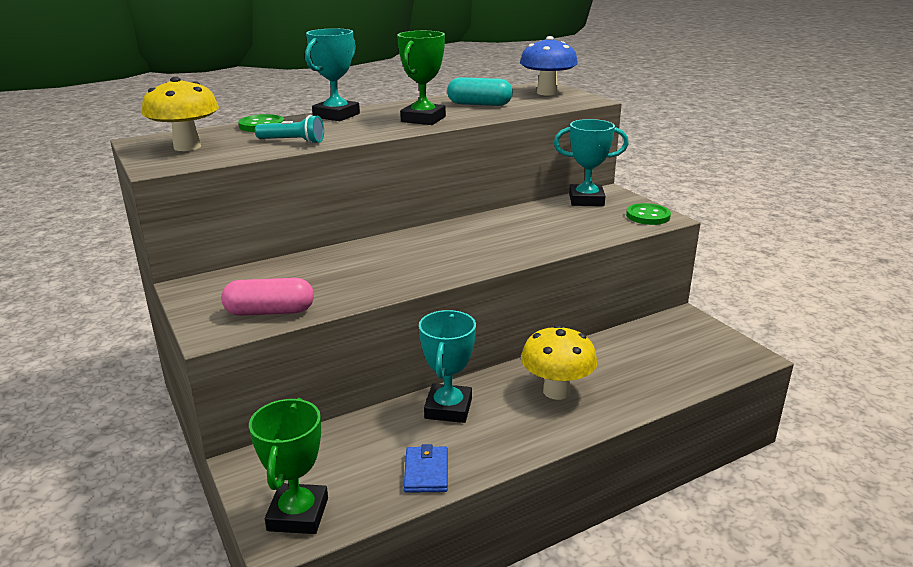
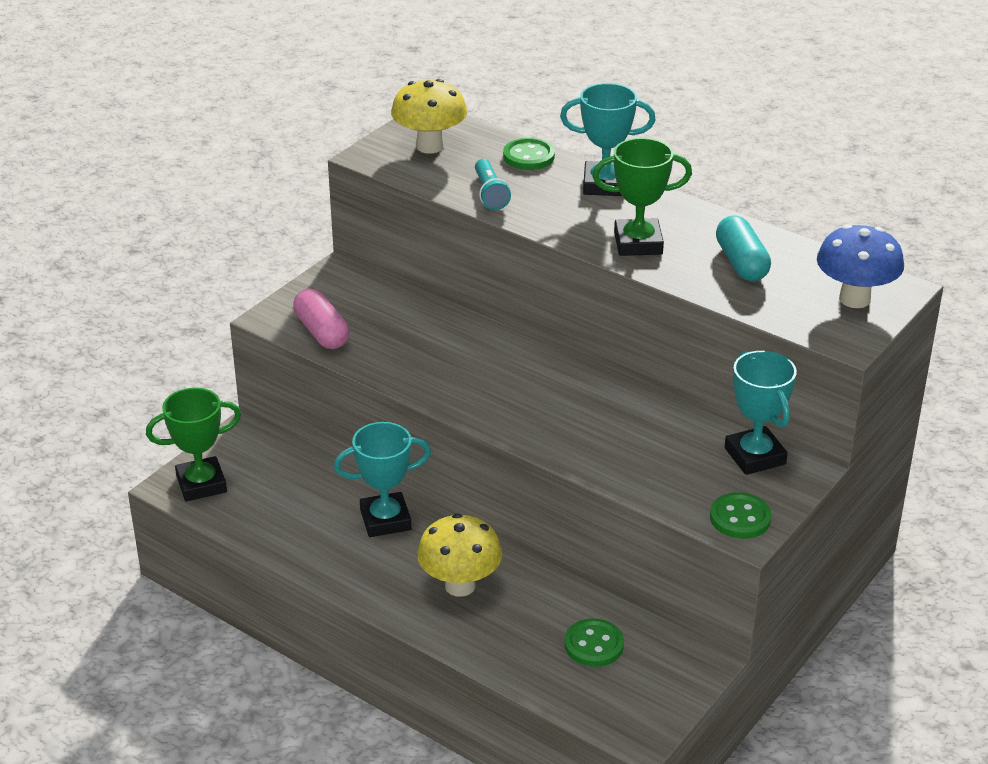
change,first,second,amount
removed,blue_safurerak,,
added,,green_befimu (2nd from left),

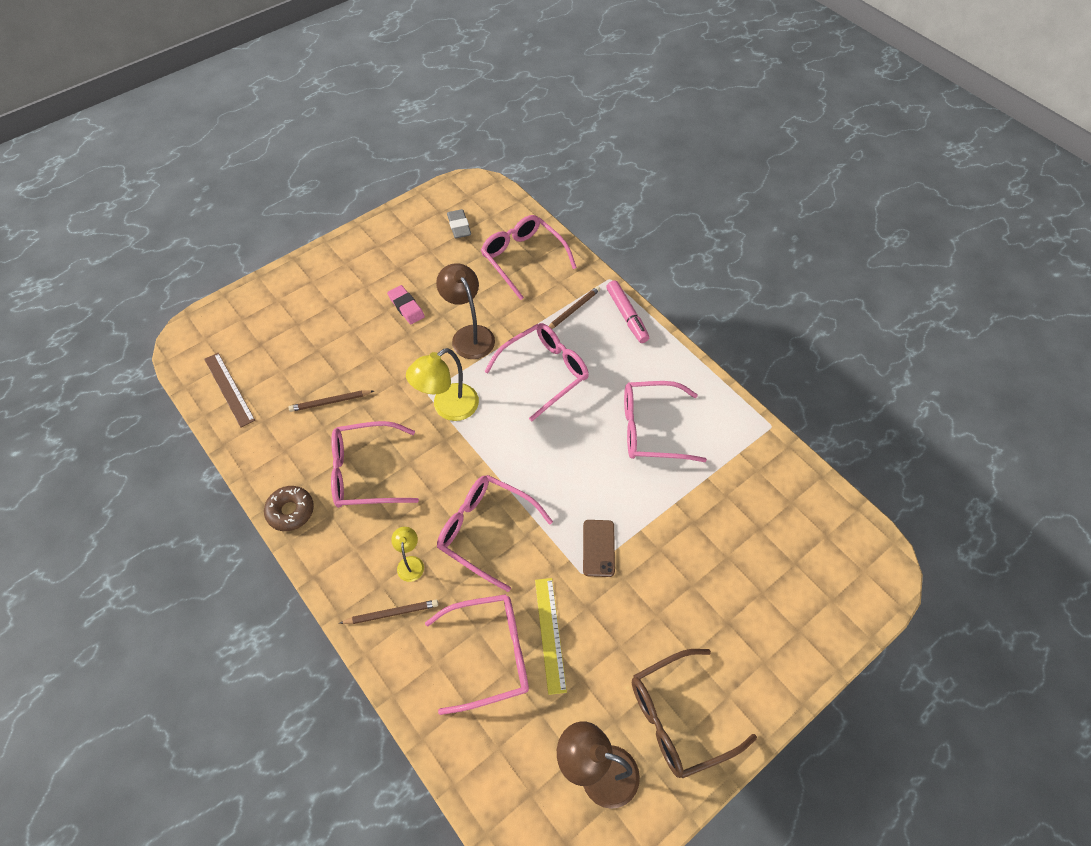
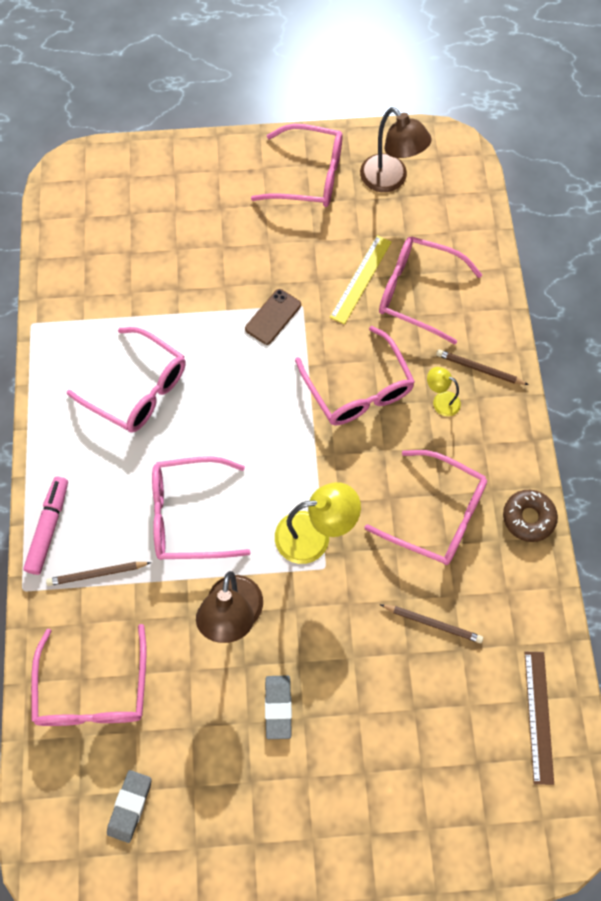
change,first,second,amount
recoloured,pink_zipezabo,grey_zipezabo (2nd from left),
turned,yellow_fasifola (1st from left in the first image),yellow_fasifola (2nd from left),90 degrees clockwise
recoloured,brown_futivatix,pink_futivatix (4th from left),

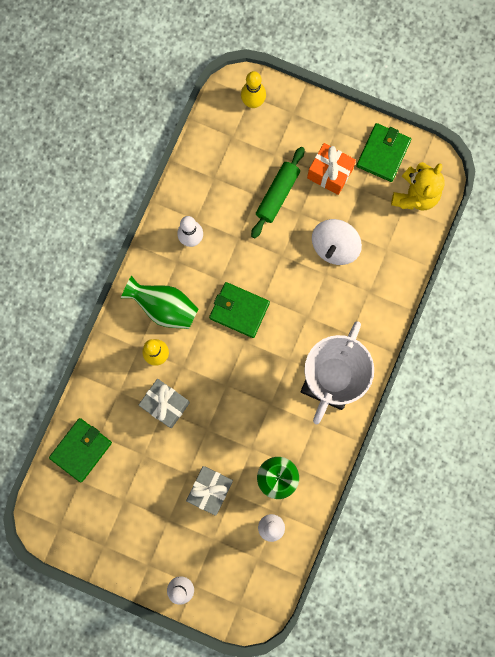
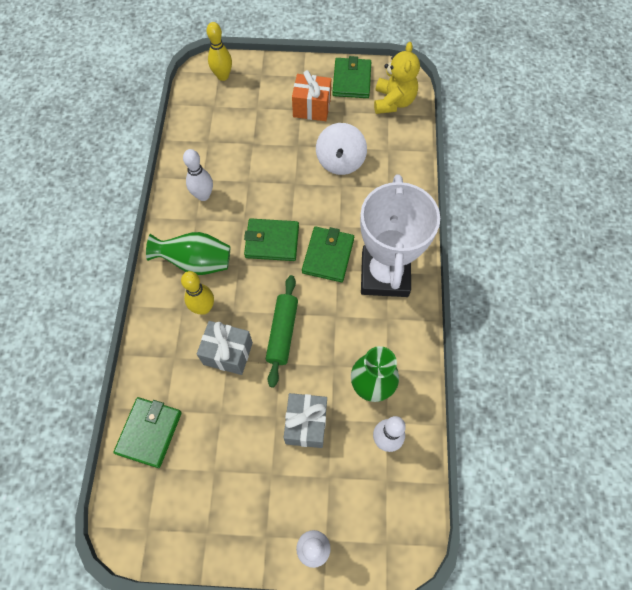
change,first,second,amount
moved,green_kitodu,,
added,,green_safurerak (3rd from left),

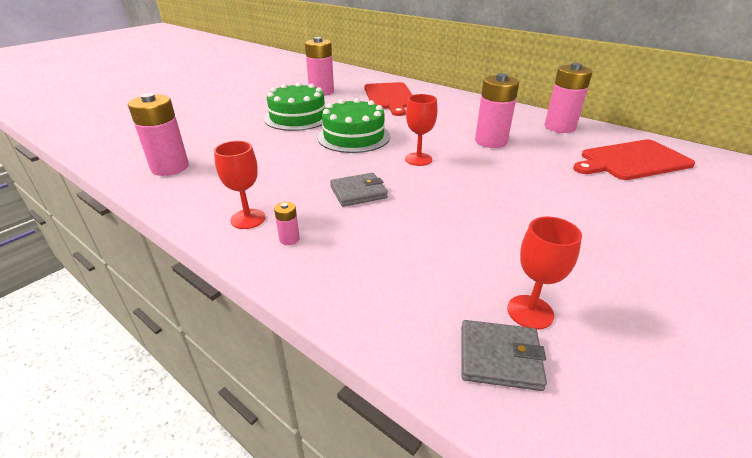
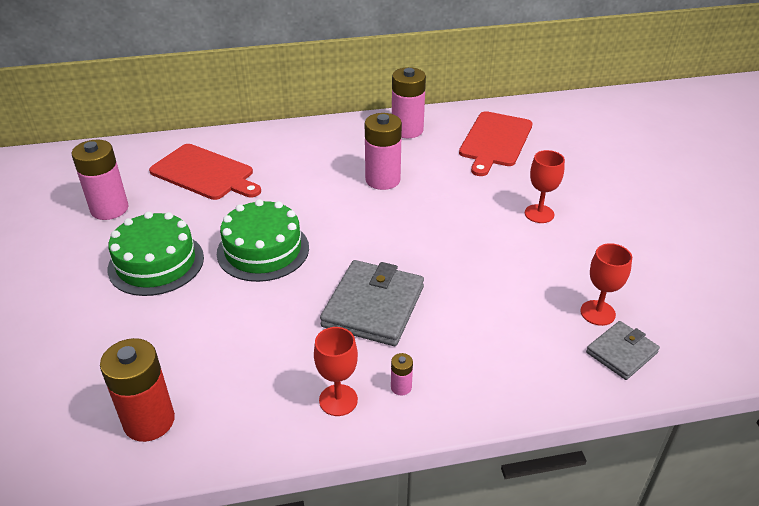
change,first,second,amount
recoloured,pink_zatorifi (1st from left),red_zatorifi,
resized,grey_safurerak (1st from left),,x1.73
moved,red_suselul (2nd from left),,

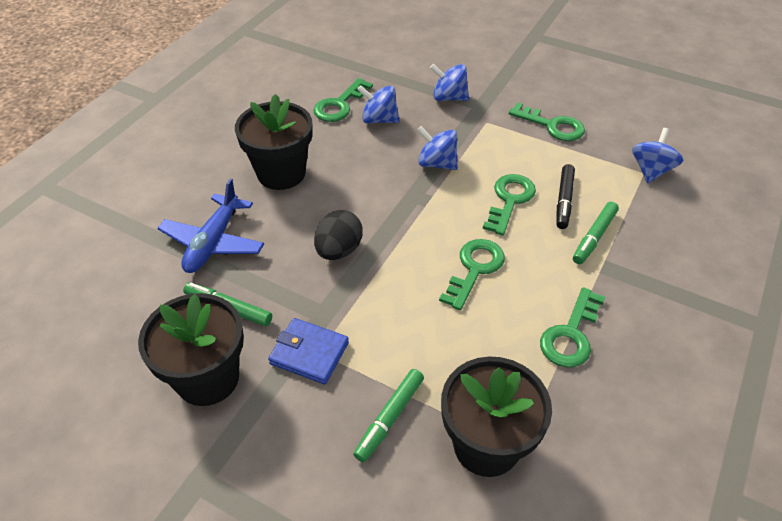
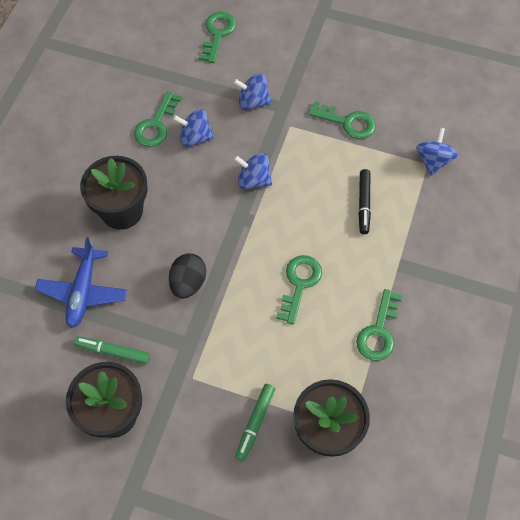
change,first,second,amount
removed,blue_safurerak,,
moved,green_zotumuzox (3rd from left in the first image),green_zotumuzox (2nd from left),
removed,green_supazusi (3rd from left),,

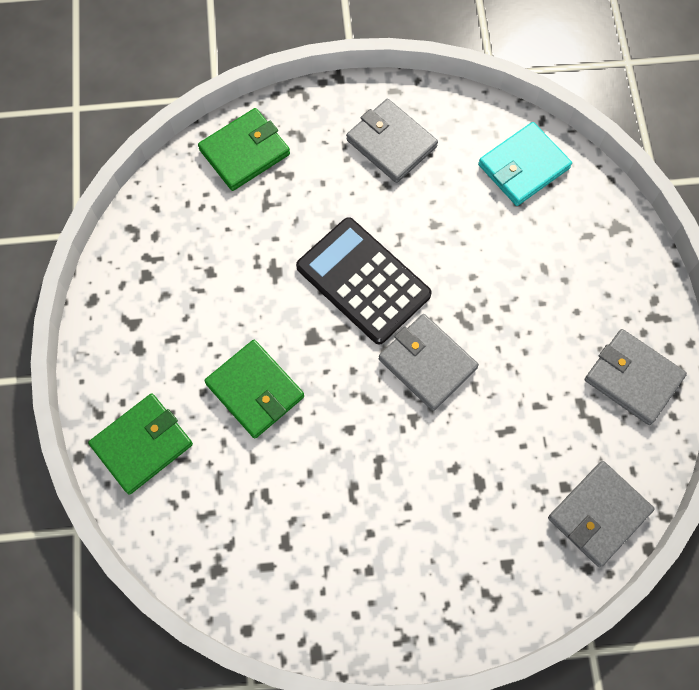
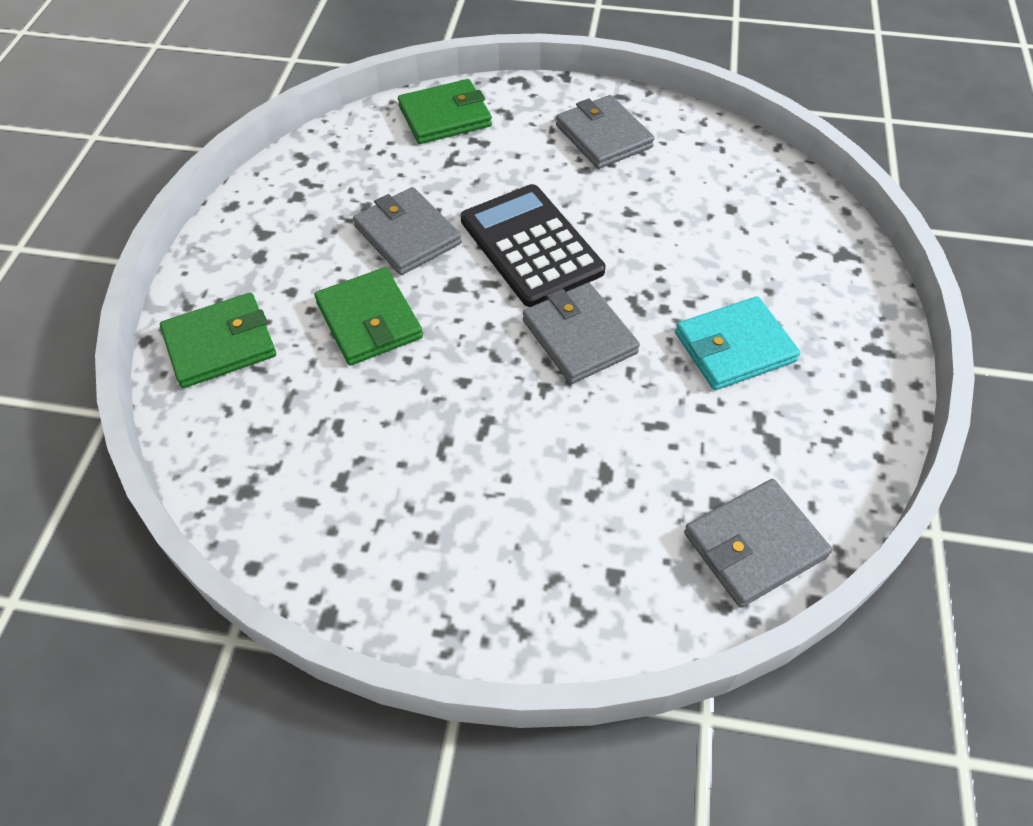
change,first,second,amount
moved,turquoise_safurerak,,
moved,grey_safurerak (4th from left in the first image),grey_safurerak (1st from left),

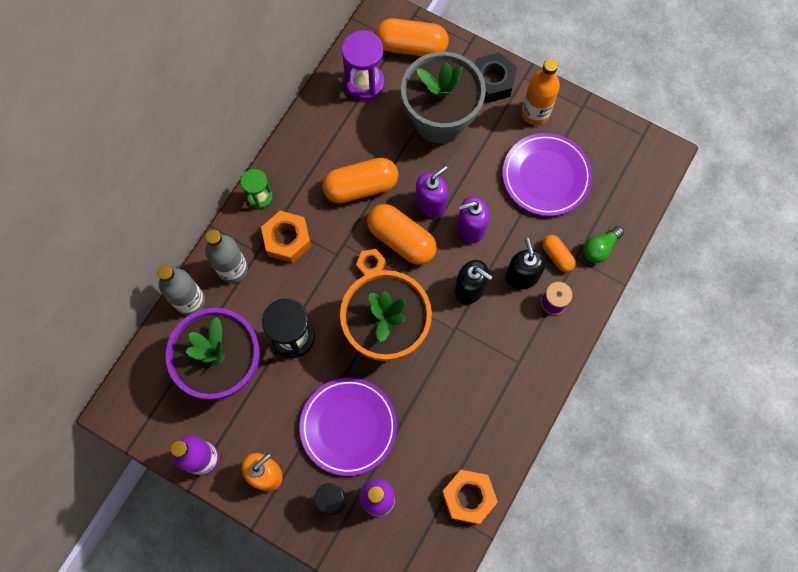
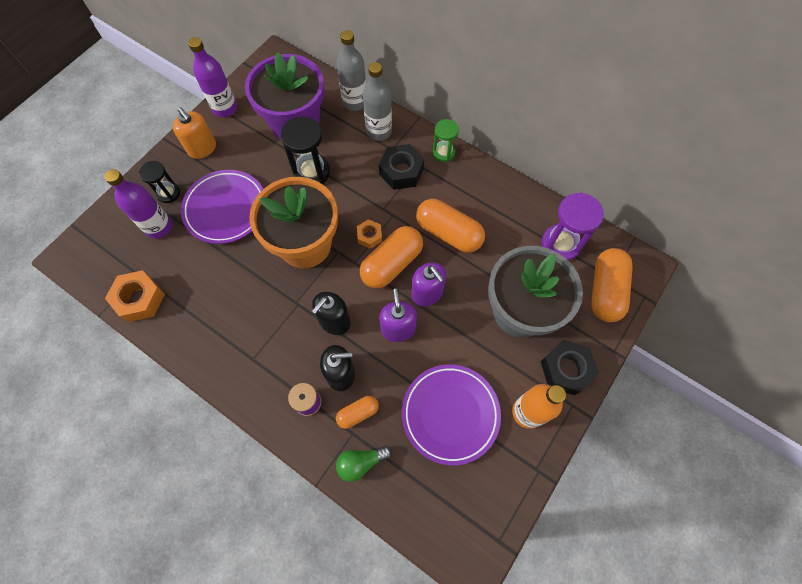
change,first,second,amount
recoloured,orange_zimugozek (1st from left),black_zimugozek (1st from left),
turned,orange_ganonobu (1st from left in the first image),orange_ganonobu (3rd from left),45 degrees counterclockwise
turned,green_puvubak,,75 degrees counterclockwise

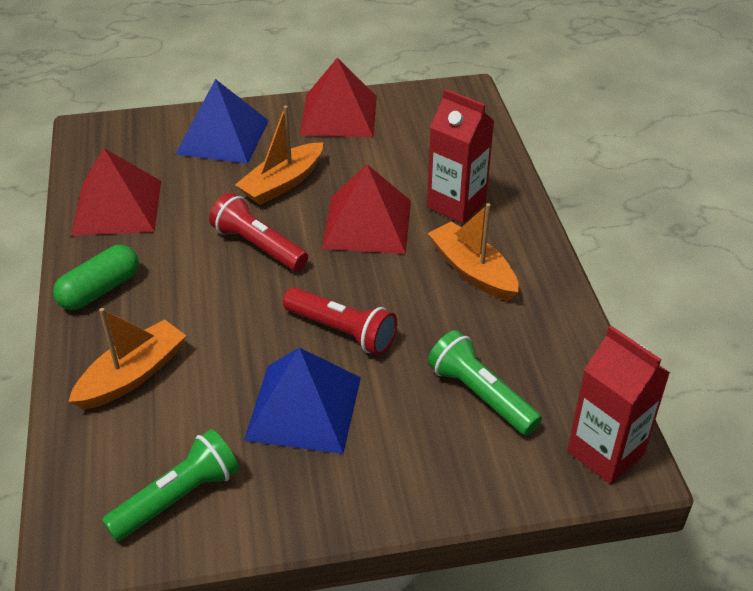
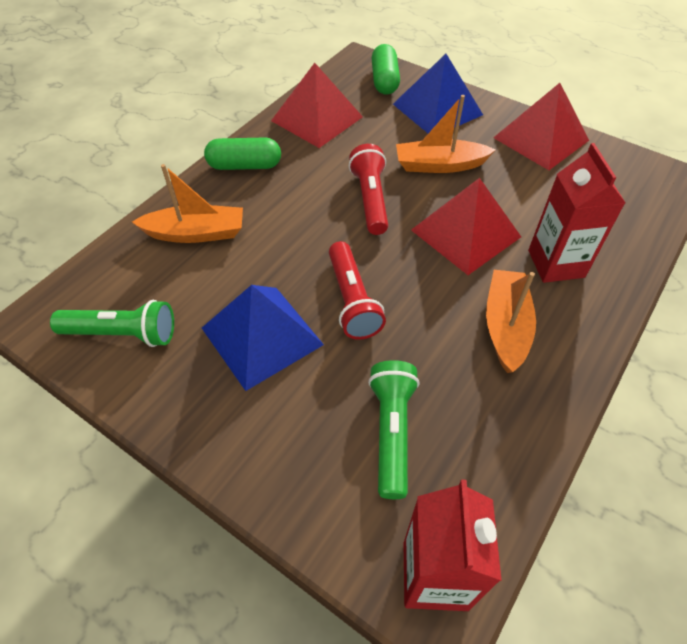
change,first,second,amount
added,,green_ganonobu (2nd from left),

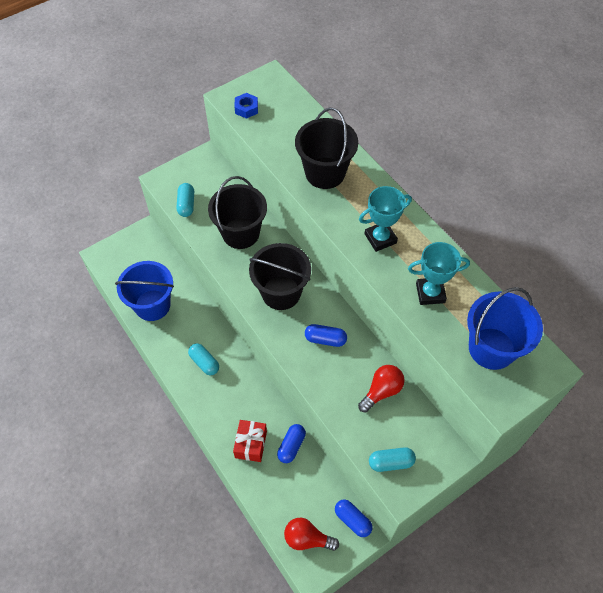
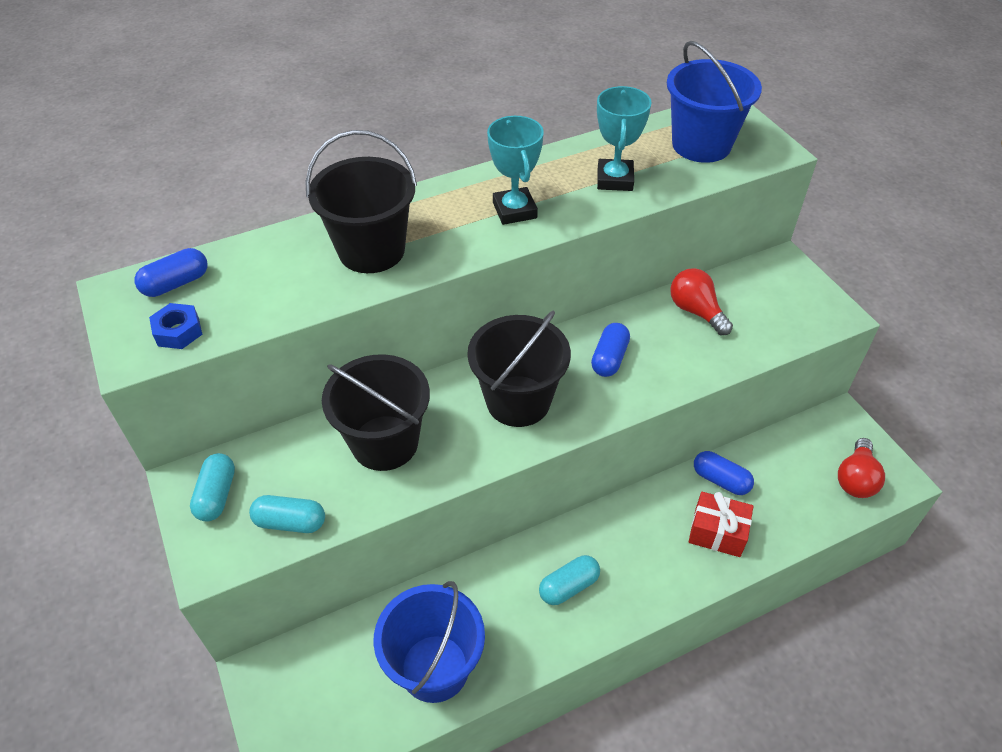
change,first,second,amount
moved,blue_ganonobu (3rd from left in the first image),blue_ganonobu (1st from left),
moved,turquoise_ganonobu (3rd from left in the first image),turquoise_ganonobu (1st from left),

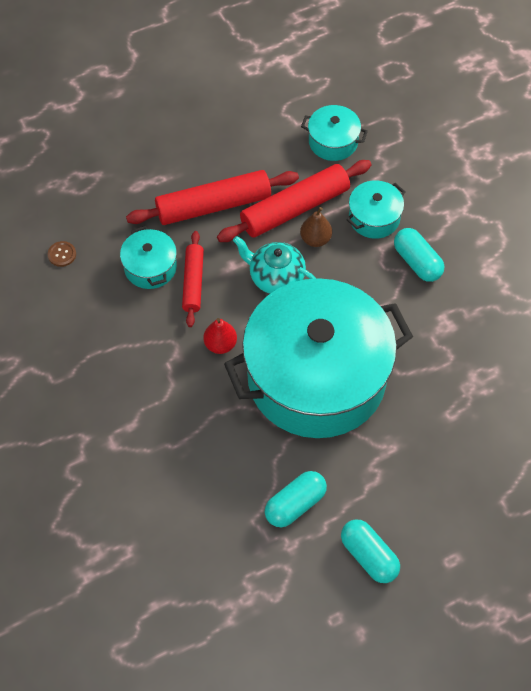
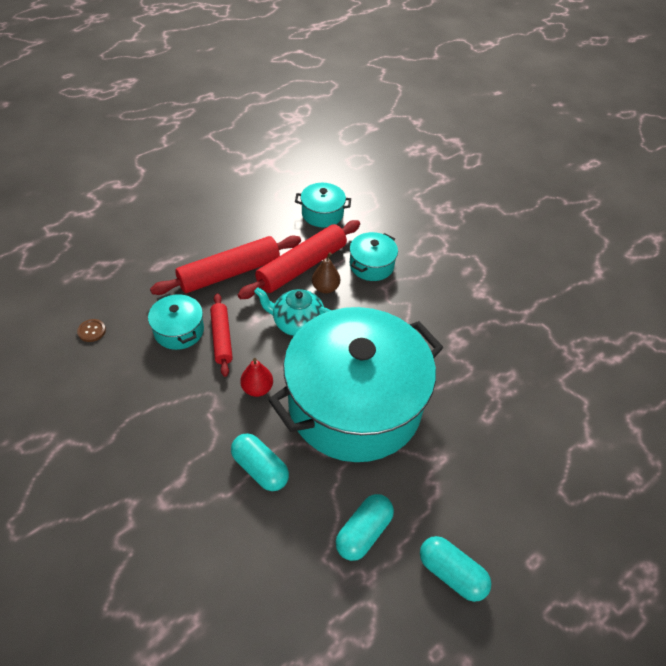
change,first,second,amount
moved,turquoise_ganonobu (3rd from left in the first image),turquoise_ganonobu (1st from left),

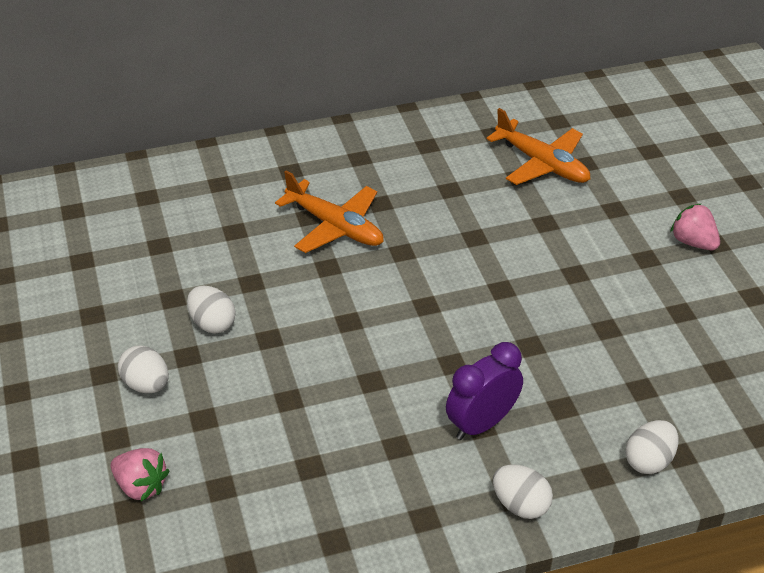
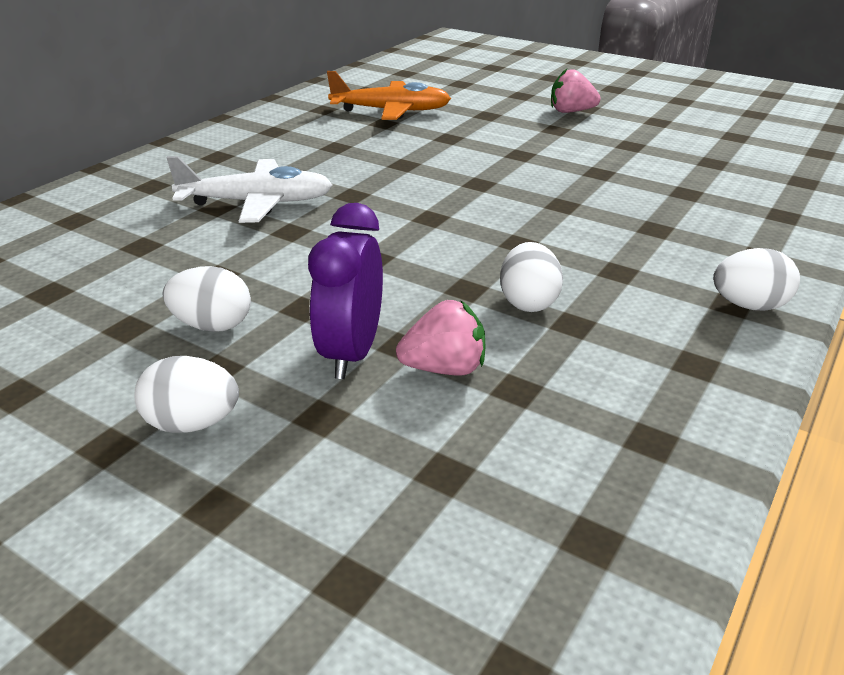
change,first,second,amount
moved,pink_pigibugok (1st from left),,
recoloured,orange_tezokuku (1st from left),white_tezokuku,
moved,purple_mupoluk,,
moved,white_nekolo (4th from left in the first image),white_nekolo (3rd from left),

